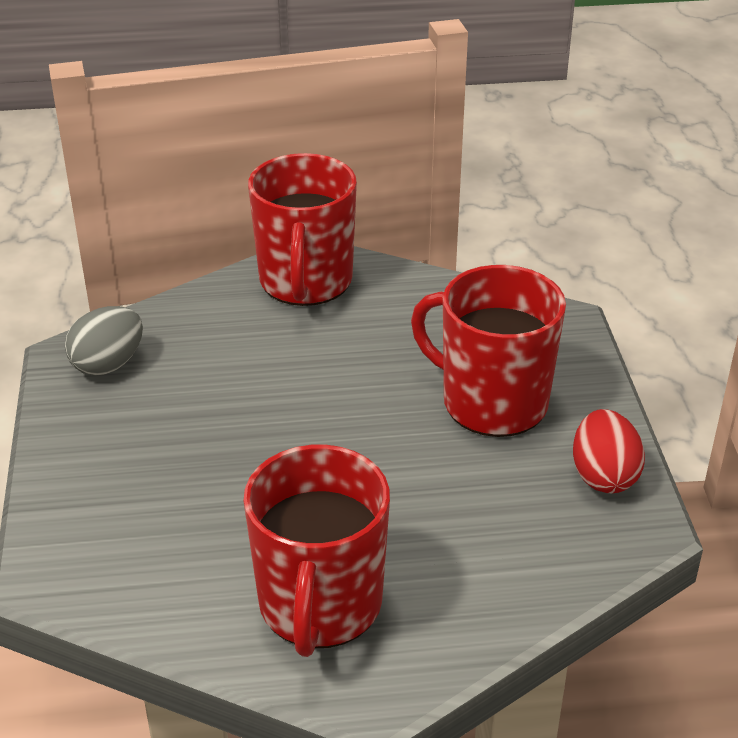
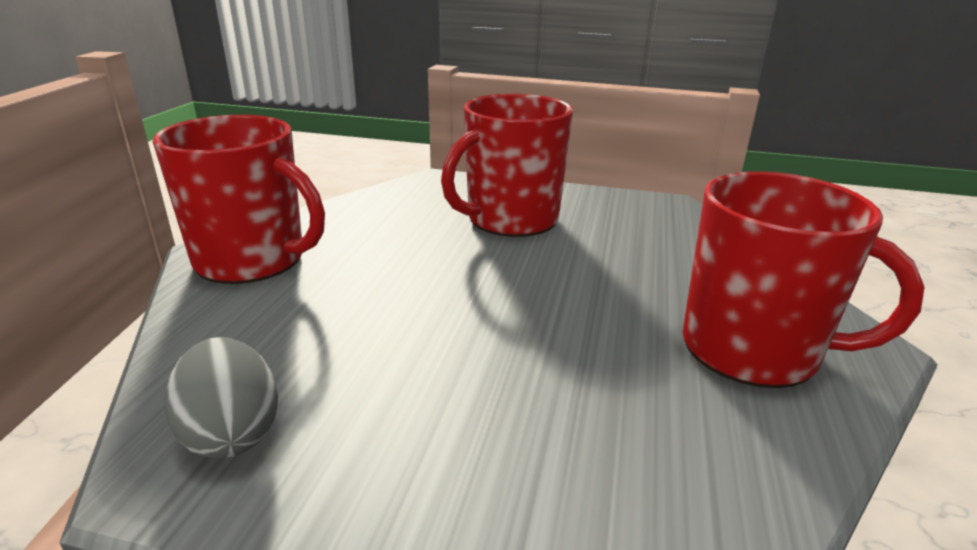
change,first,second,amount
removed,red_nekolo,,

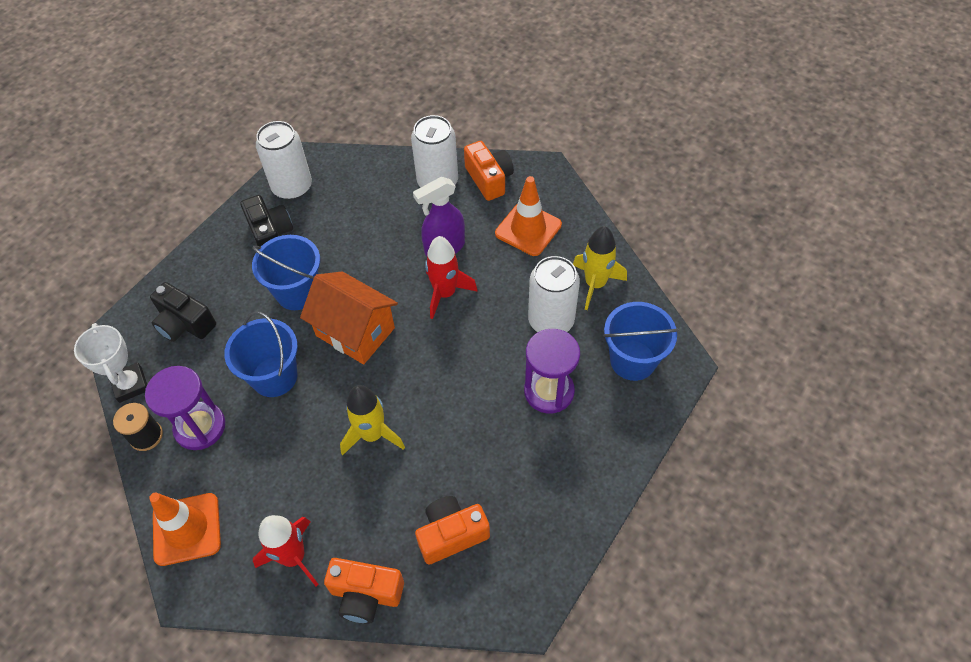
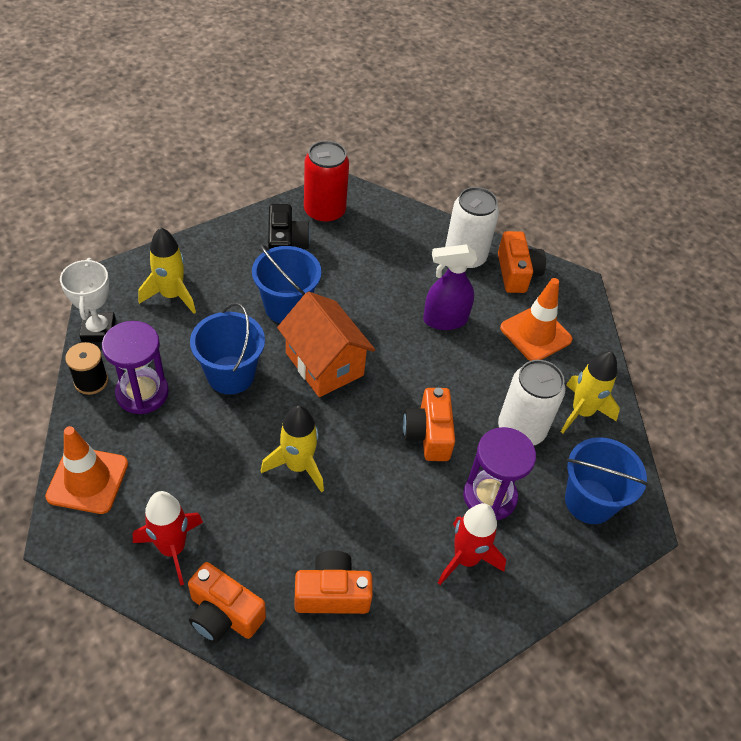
change,first,second,amount
replaced,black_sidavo (1st from left),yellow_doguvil (1st from left),
recoloured,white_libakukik (1st from left),red_libakukik,
moved,red_doguvil (2nd from left),,
added,,orange_sidavo (3rd from left),

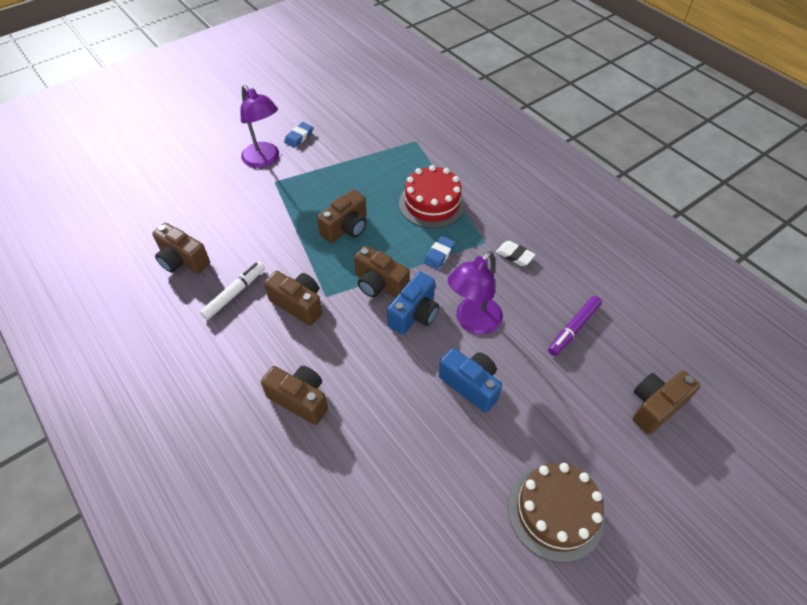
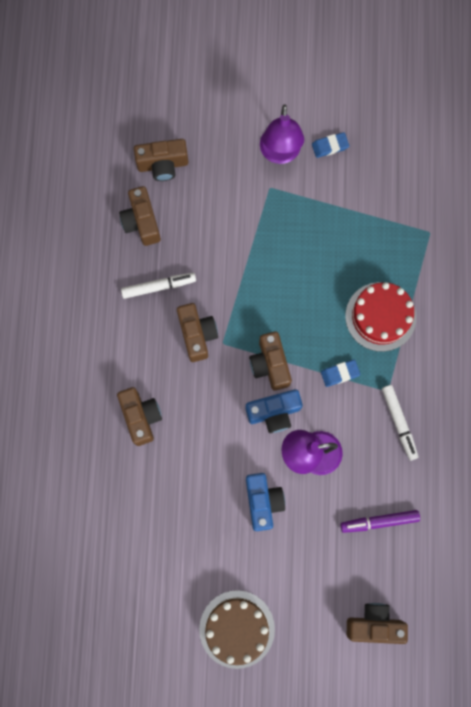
change,first,second,amount
moved,brown_sidavo (4th from left in the first image),brown_sidavo (3rd from left),
replaced,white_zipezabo,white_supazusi (2nd from left),

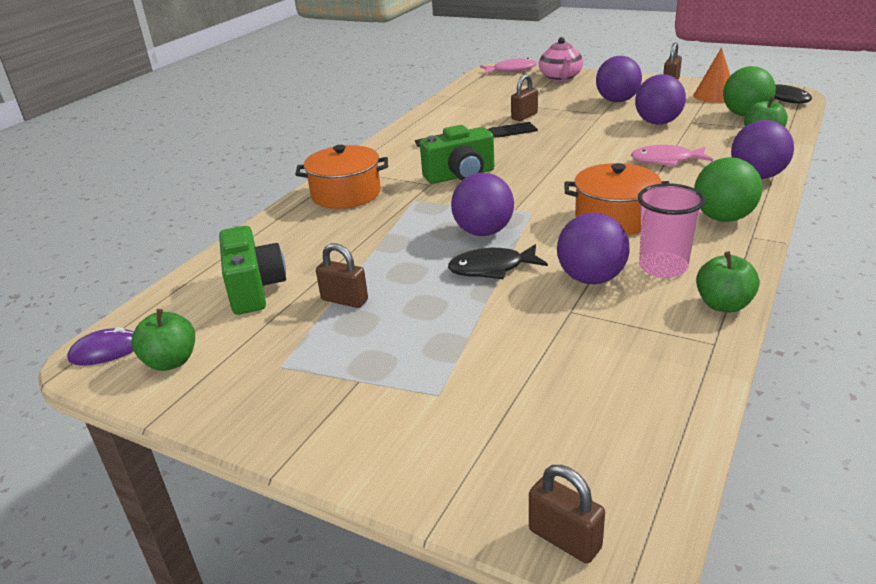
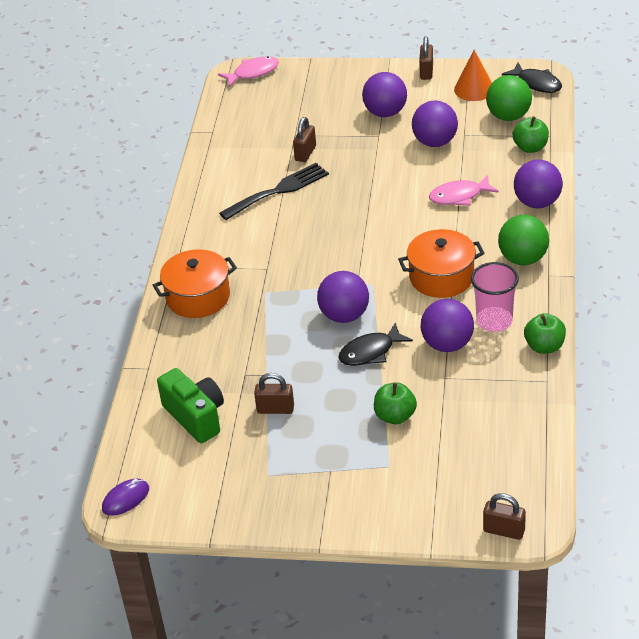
change,first,second,amount
moved,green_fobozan (1st from left),,
removed,green_sidavo (2nd from left),,
removed,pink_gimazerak,,

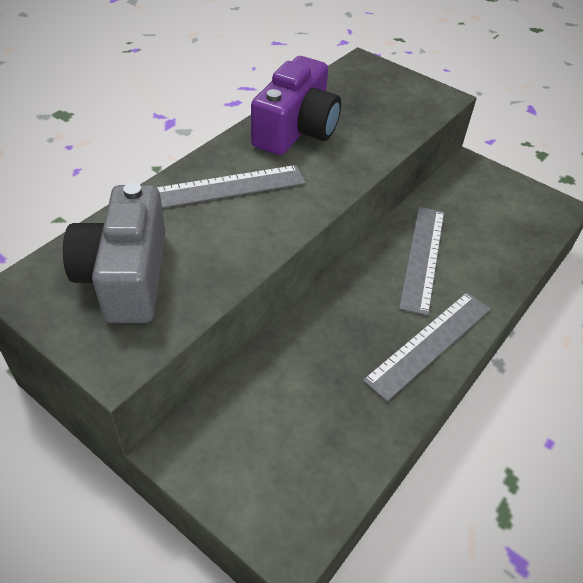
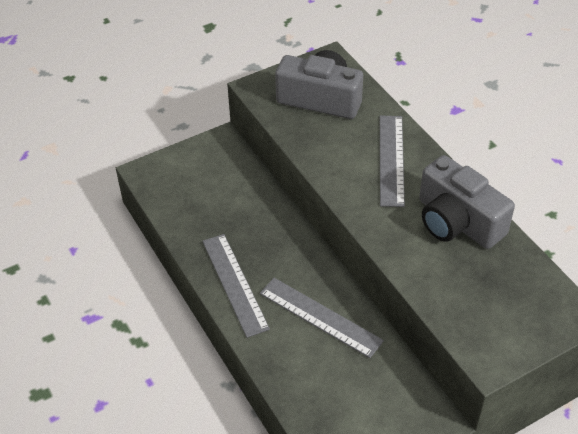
change,first,second,amount
recoloured,purple_sidavo,grey_sidavo (2nd from left),

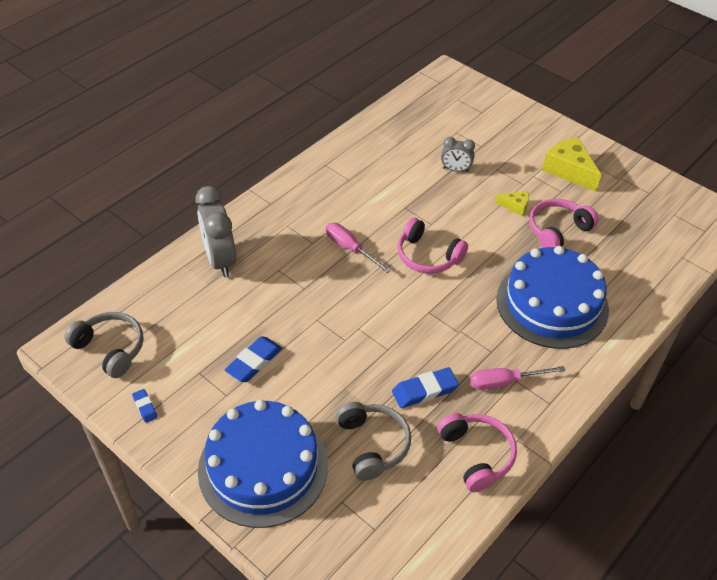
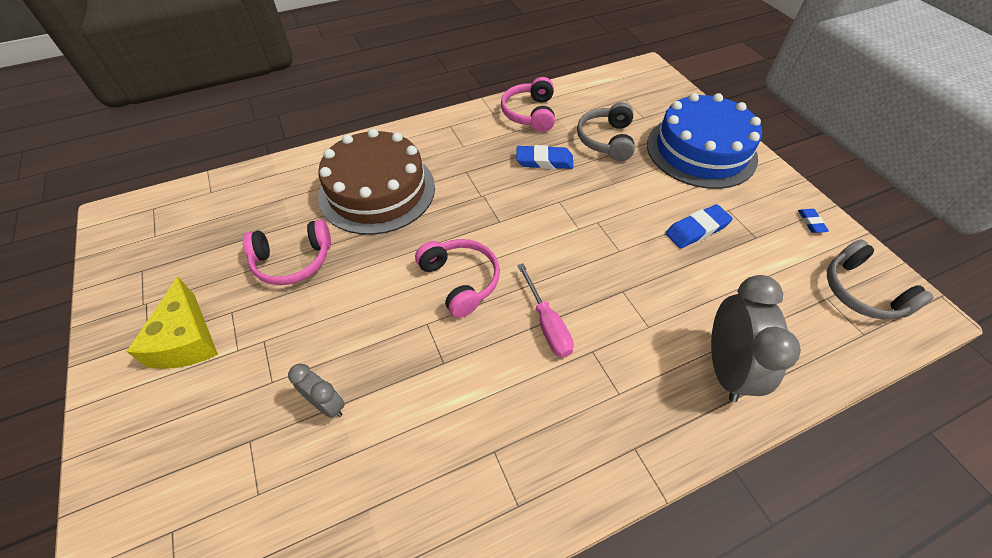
change,first,second,amount
removed,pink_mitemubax (2nd from left),,
removed,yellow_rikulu (1st from left),,
recoloured,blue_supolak (2nd from left),brown_supolak,

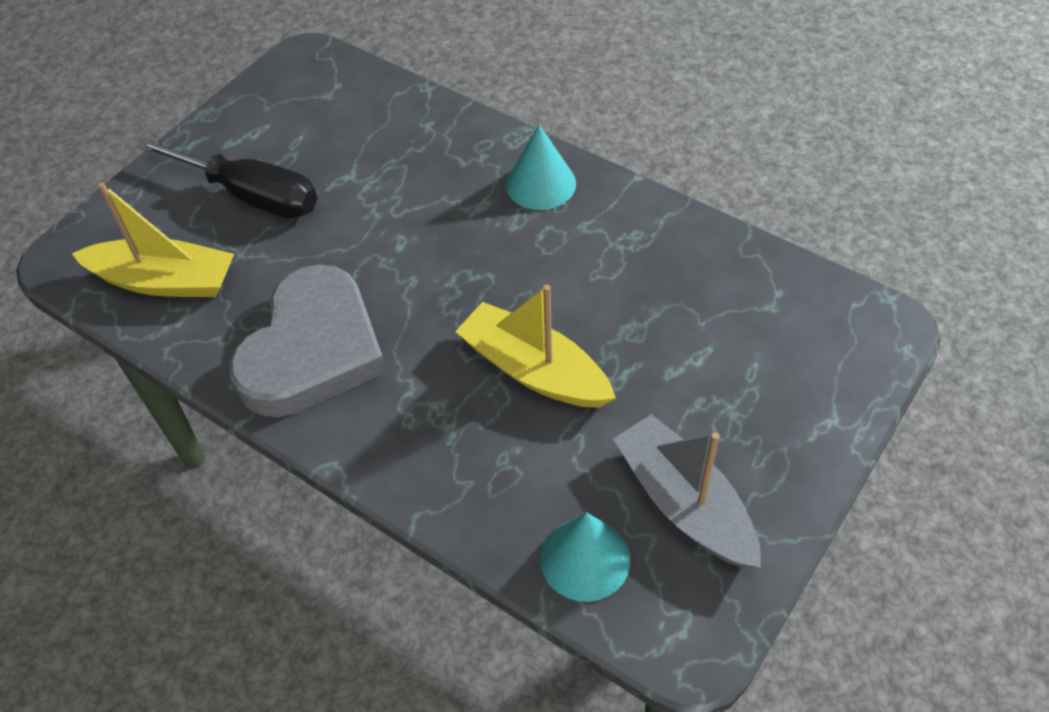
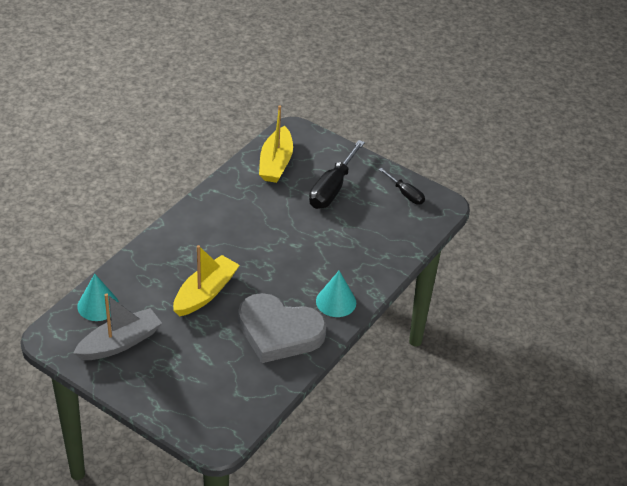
change,first,second,amount
moved,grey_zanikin,,
added,,black_mitemubax (2nd from left),

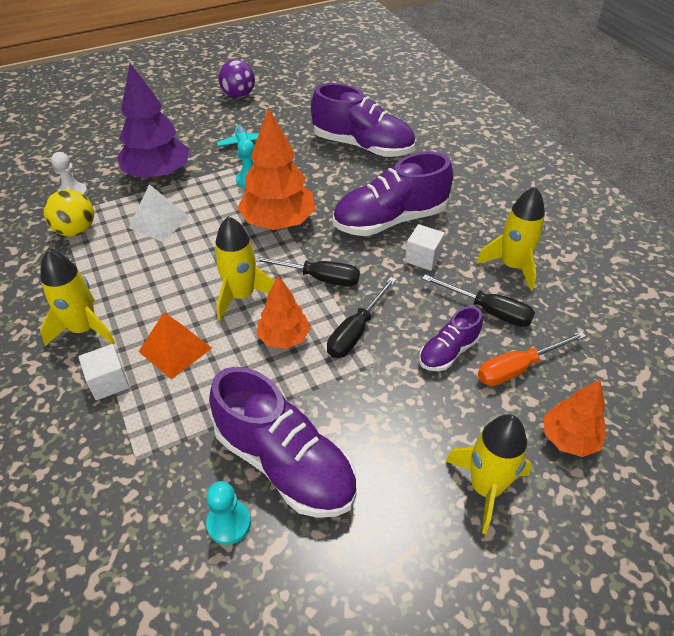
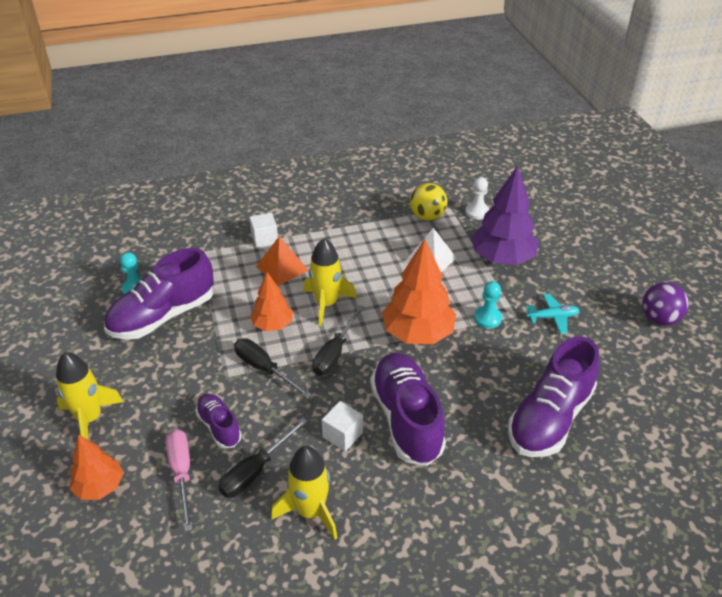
change,first,second,amount
removed,yellow_doguvil (1st from left),,
recoloured,orange_mitemubax,pink_mitemubax,

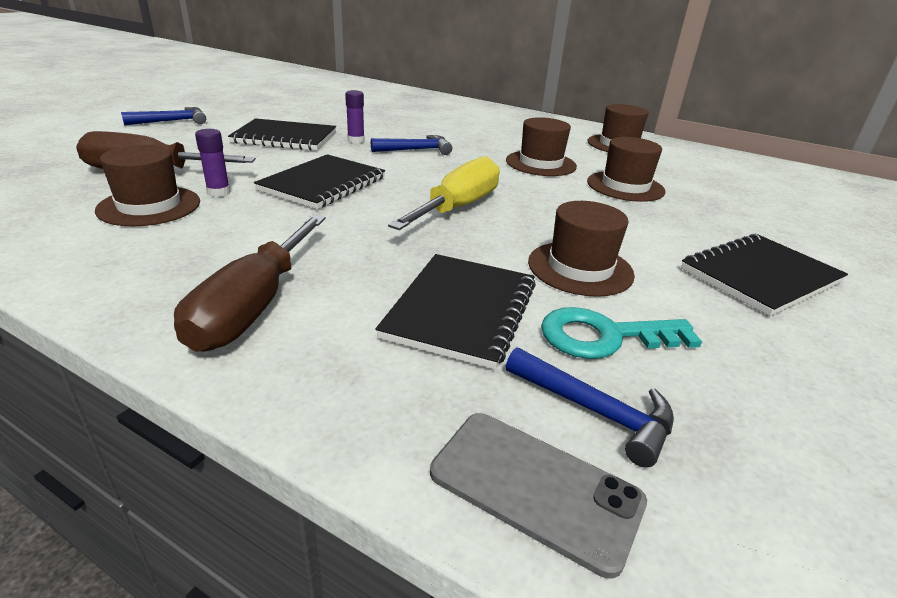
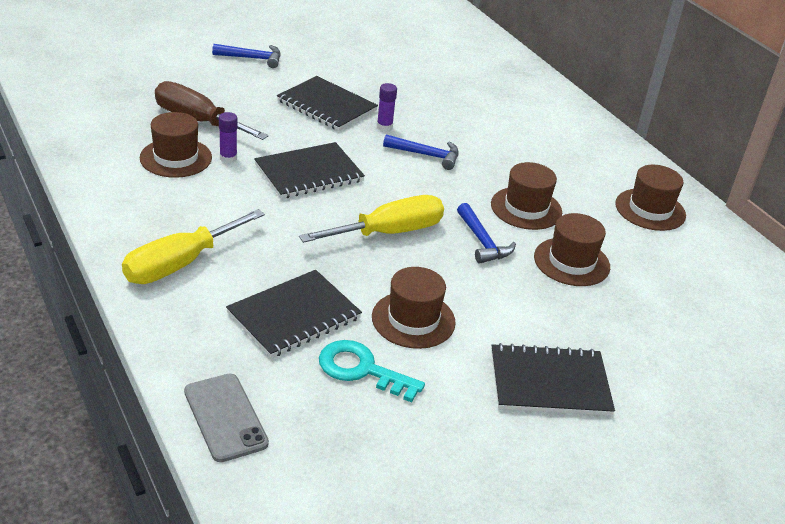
change,first,second,amount
recoloured,brown_mitemubax (2nd from left),yellow_mitemubax (1st from left),
moved,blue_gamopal (3rd from left),,

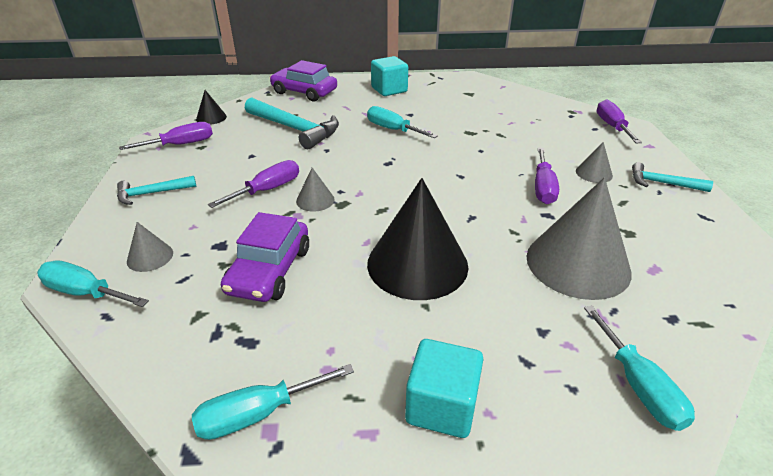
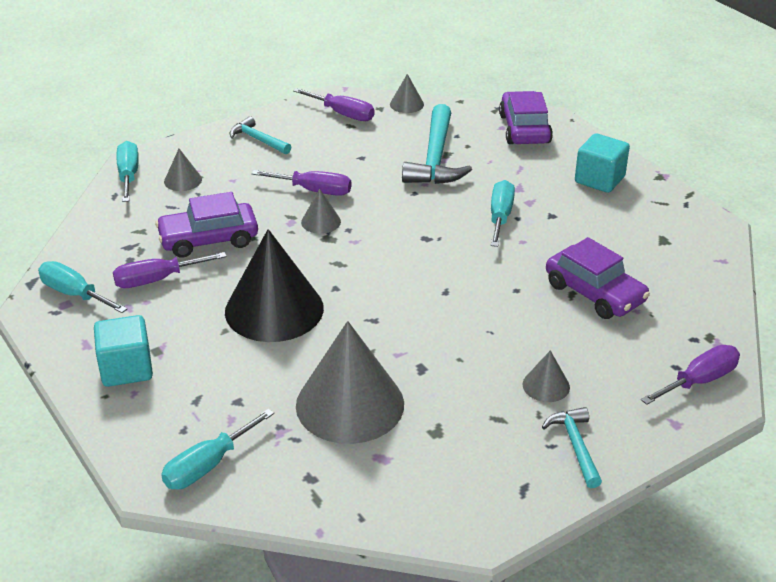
change,first,second,amount
recoloured,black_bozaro (1st from left),grey_bozaro (4th from left),
moved,purple_mitemubax (3rd from left in the first image),purple_mitemubax (1st from left),
added,,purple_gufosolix (3rd from left),

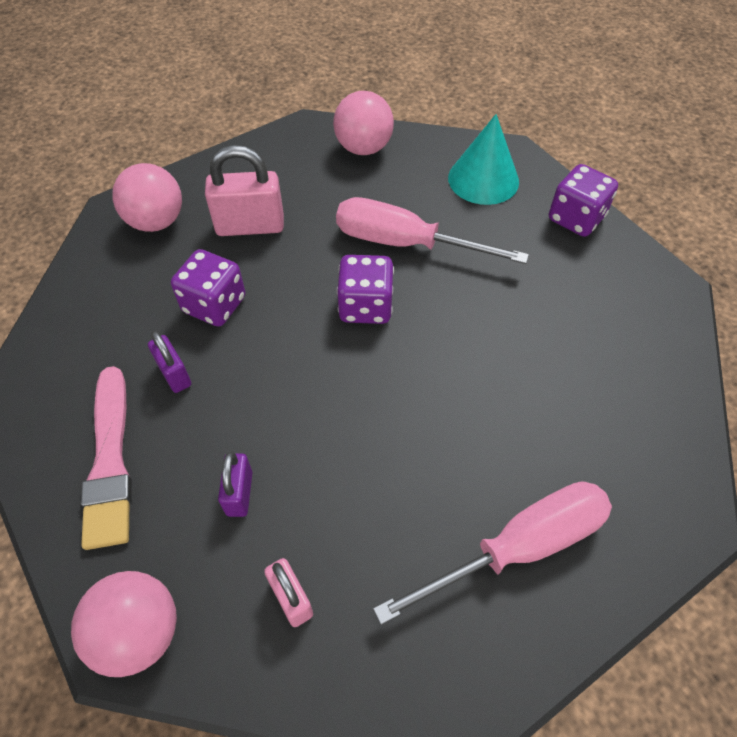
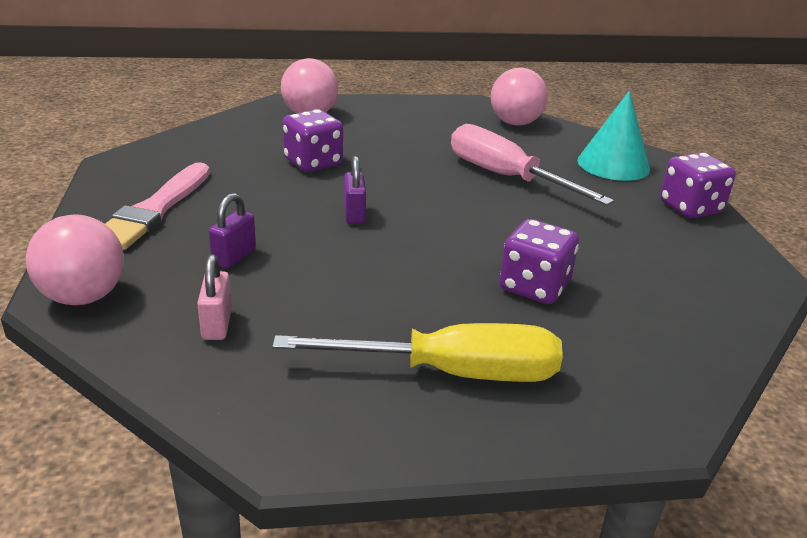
change,first,second,amount
moved,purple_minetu (1st from left in the first image),purple_minetu (2nd from left),
removed,pink_minetu (1st from left),,
moved,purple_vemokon (2nd from left),,
recoloured,pink_mitemubax (2nd from left),yellow_mitemubax,

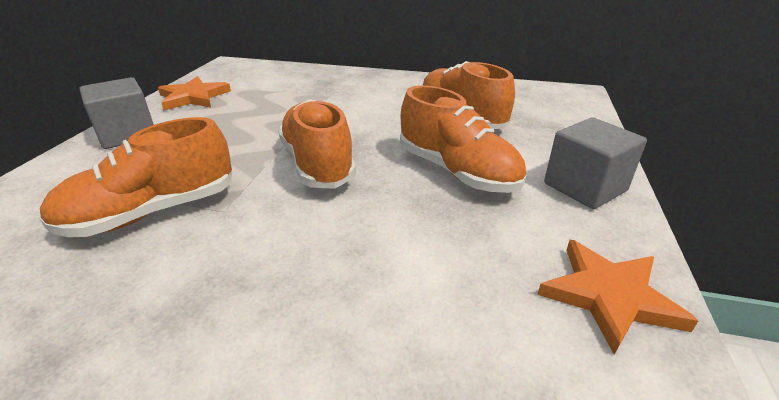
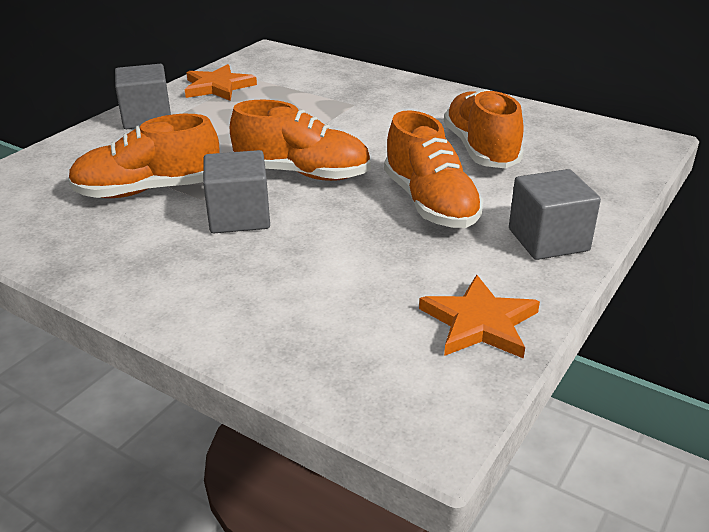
change,first,second,amount
turned,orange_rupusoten (2nd from left),,105 degrees clockwise
added,,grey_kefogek (2nd from left),

